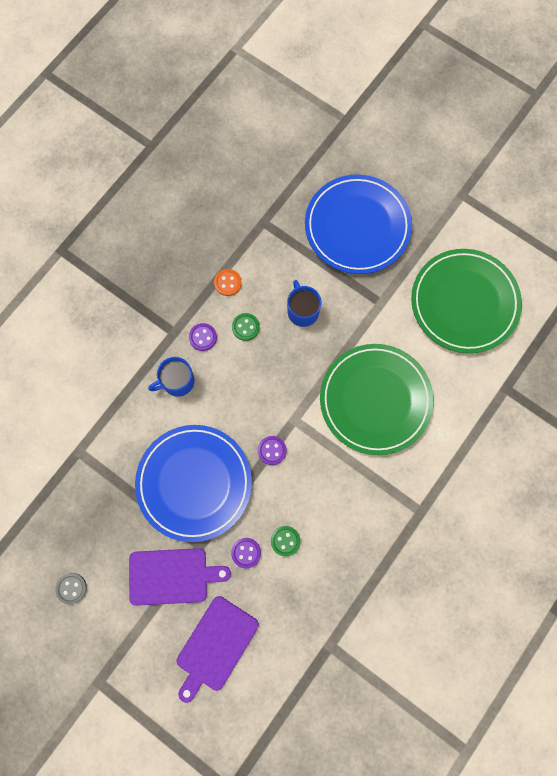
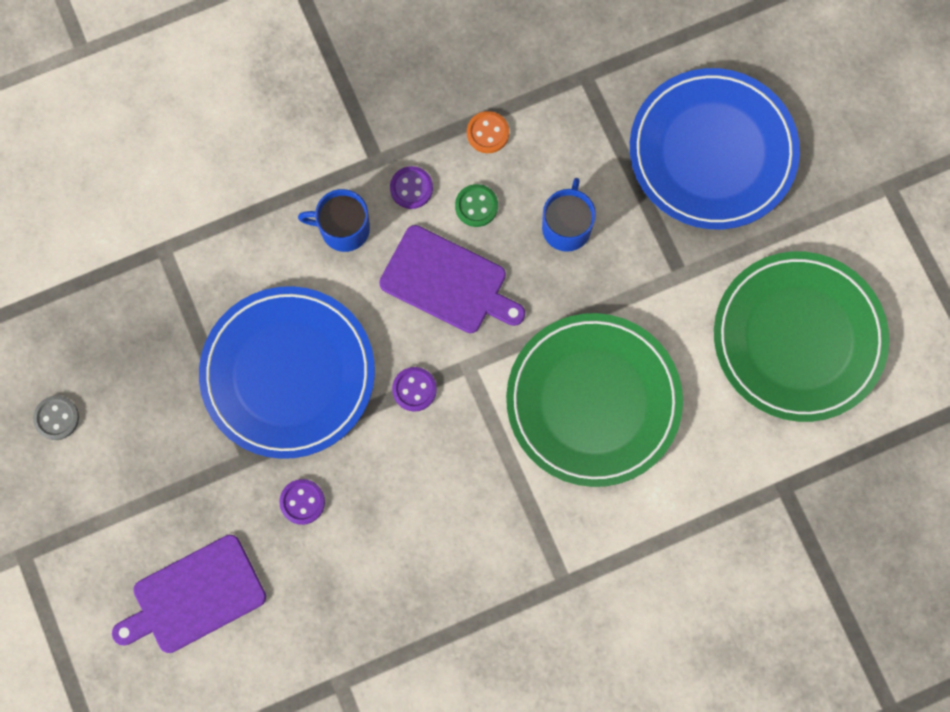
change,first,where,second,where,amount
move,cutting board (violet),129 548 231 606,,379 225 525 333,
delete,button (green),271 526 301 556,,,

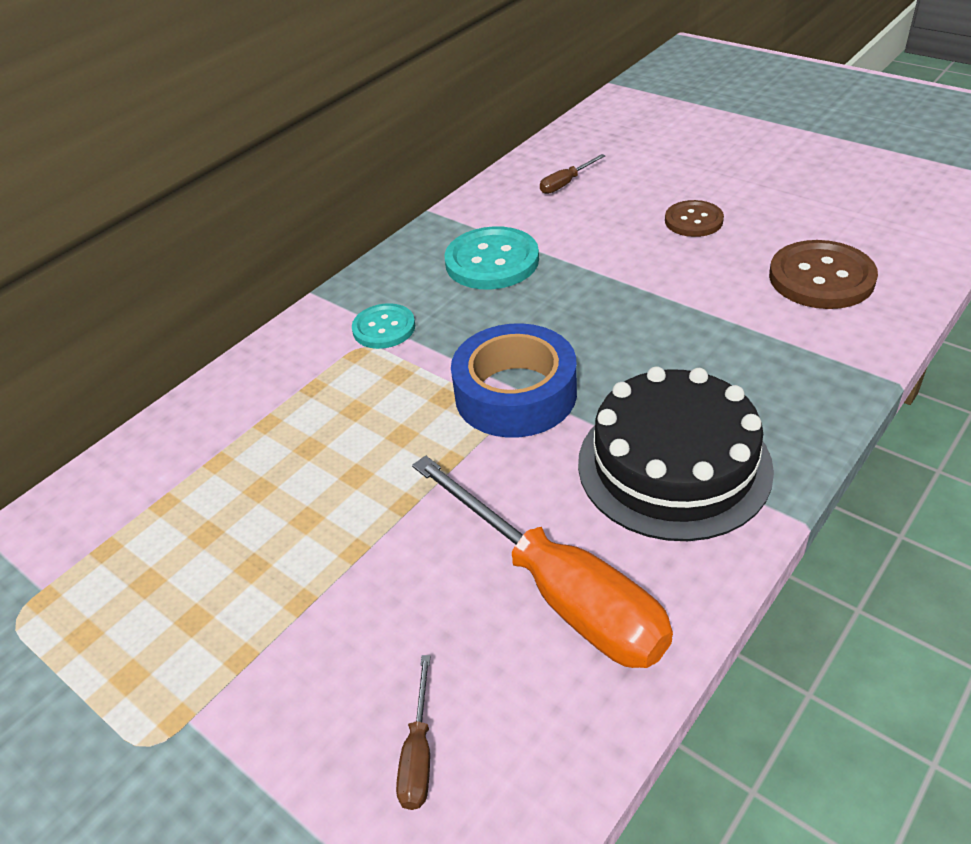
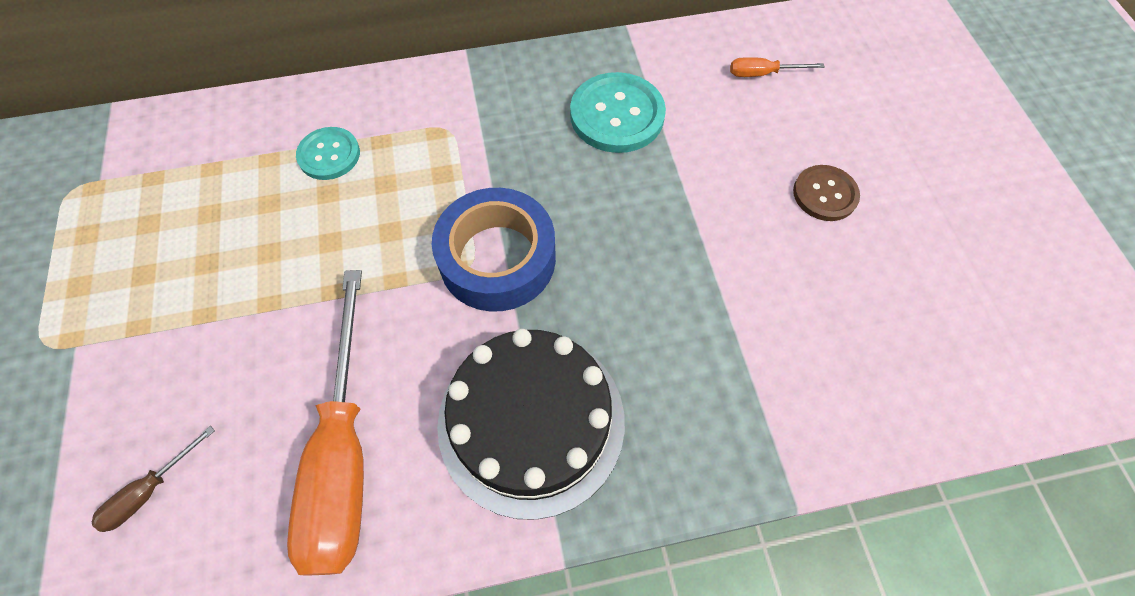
change,first,where,second,where,amount
move,button (turquoise),352 303 415 349,,296 127 360 180,
recolor,screwdriver (russet),540 154 605 194,screwdriver (orange-coloured),730 57 825 77,
delete,button (russet),769 240 878 309,,,

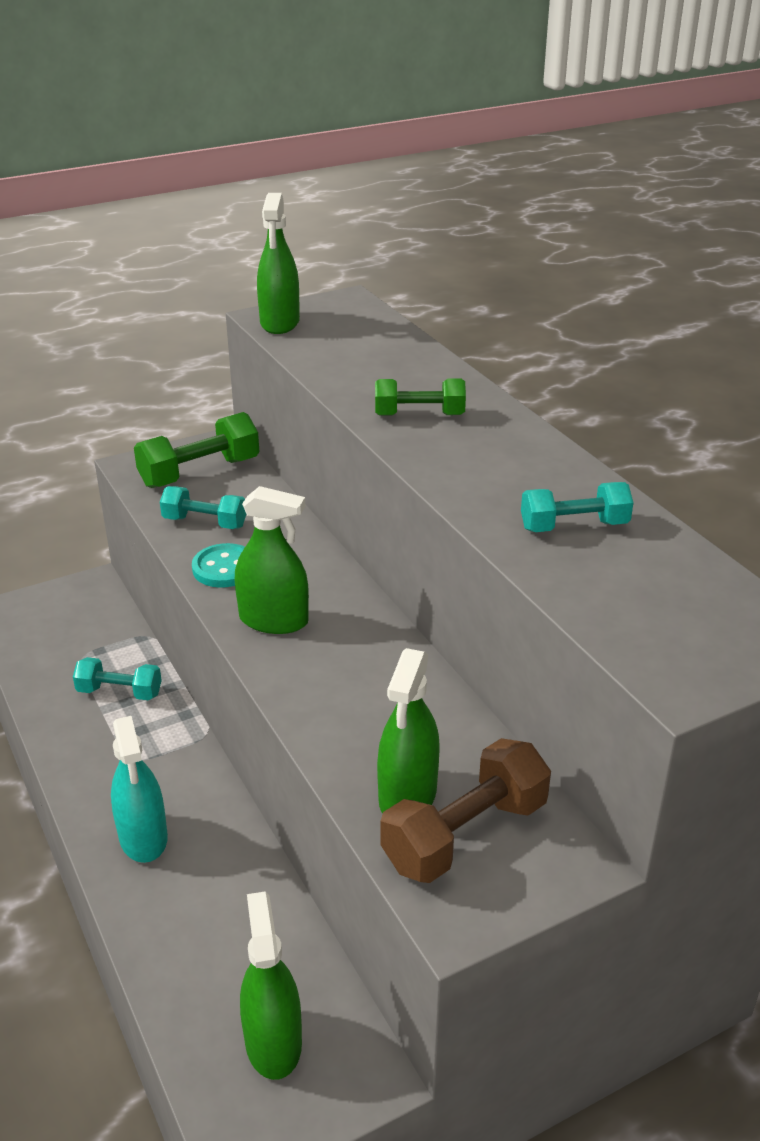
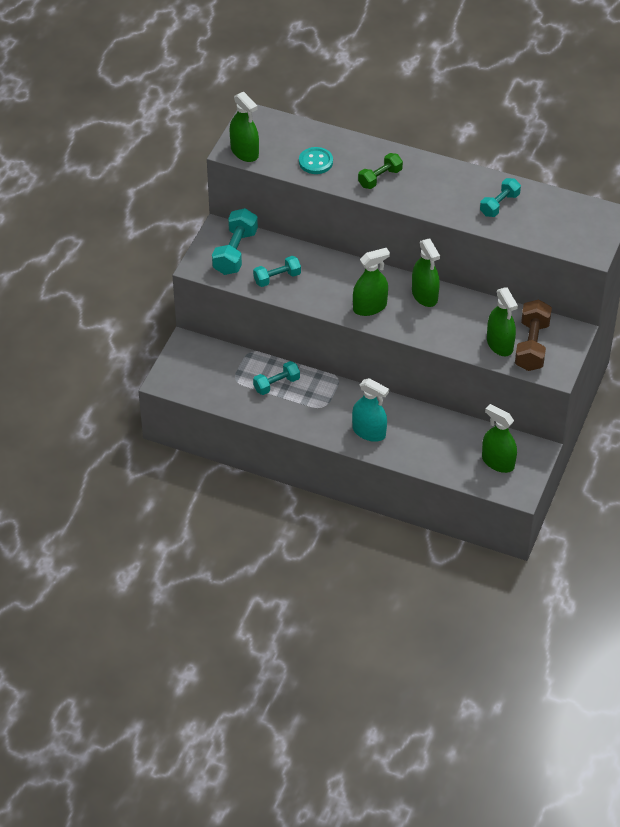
change,first,where,second,where,amount
recolor,dumbbell (green),134 412 259 488,dumbbell (turquoise),212 208 258 275,
move,button (turquoise),192 543 245 588,,299 147 333 174,
insert,,,spray cleaner (green),412 239 440 307,

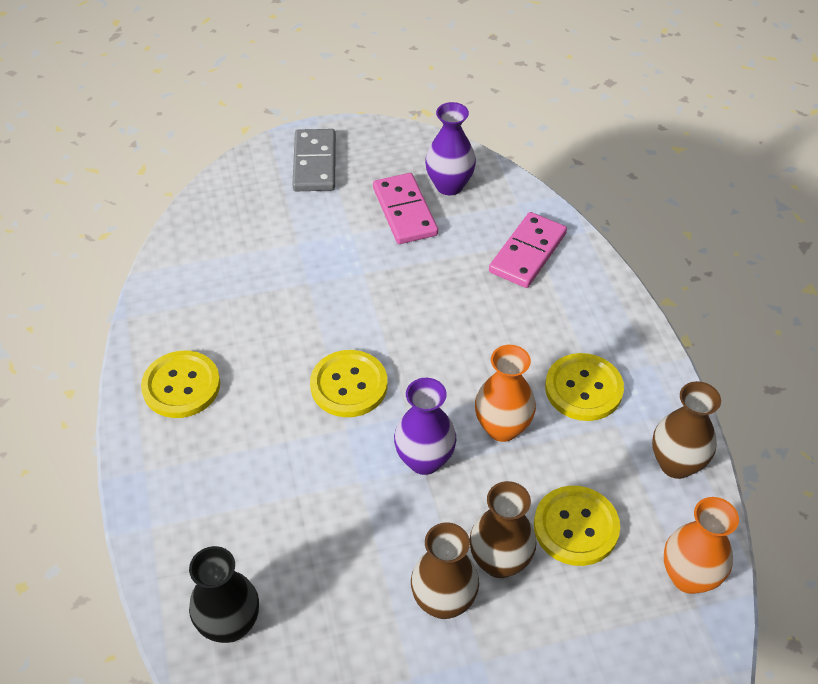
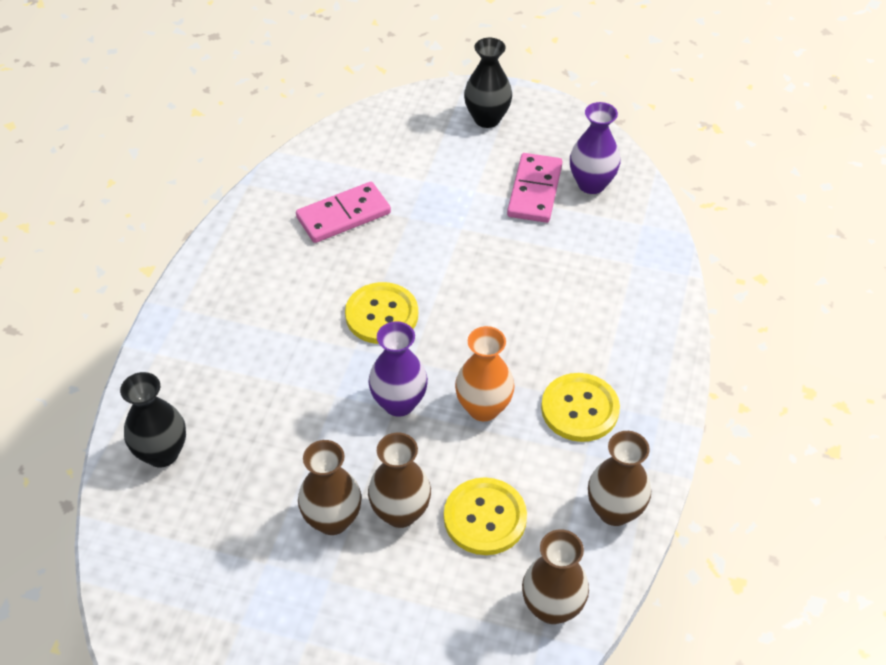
change,first,where,second,where,amount
move,domino (pink),489 212 567 288,,296 182 391 243,
replace,domino (grey),292 129 336 191,tall vase (black),464 38 512 128,
recolor,tall vase (orange-coloured),664 497 739 594,tall vase (russet),522 529 589 624,
delete,button (yellow),141 351 220 418,,,

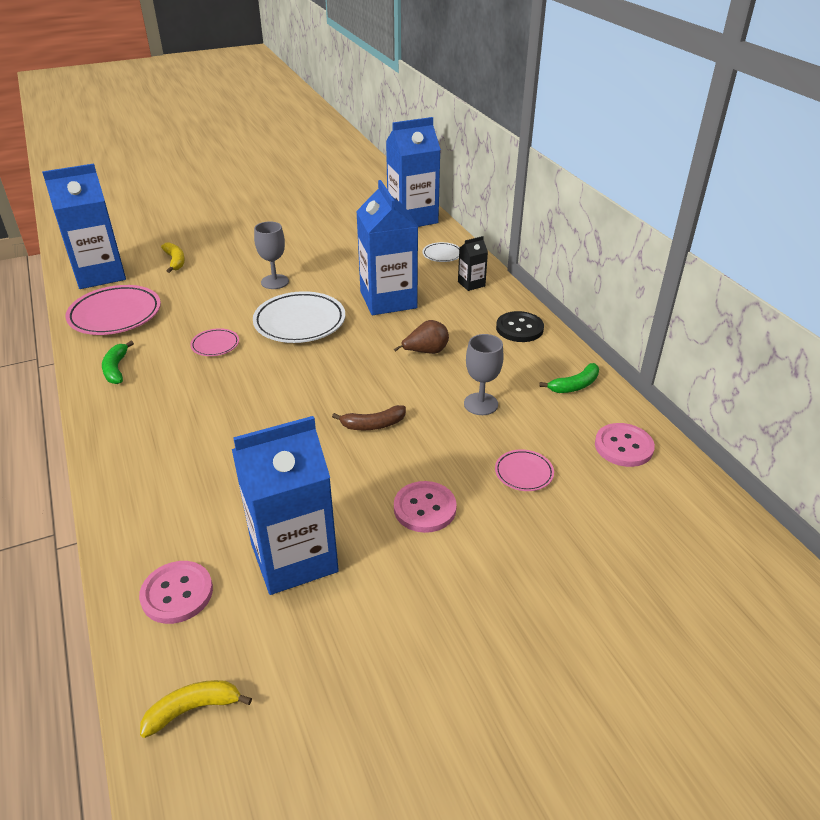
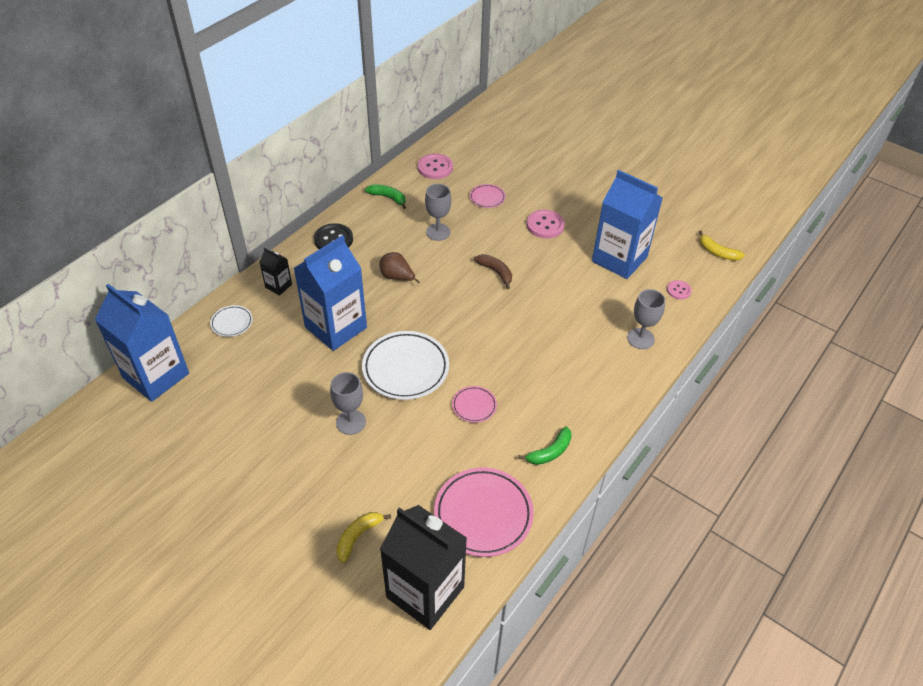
change,first,where,second,where,amount
recolor,juice carton (blue),42 163 126 289,juice carton (black),380 505 467 630,
insert,,,goblet (grey),627 289 665 349,
resize,button (pink),139 561 213 624,,667 280 692 300,x0.59

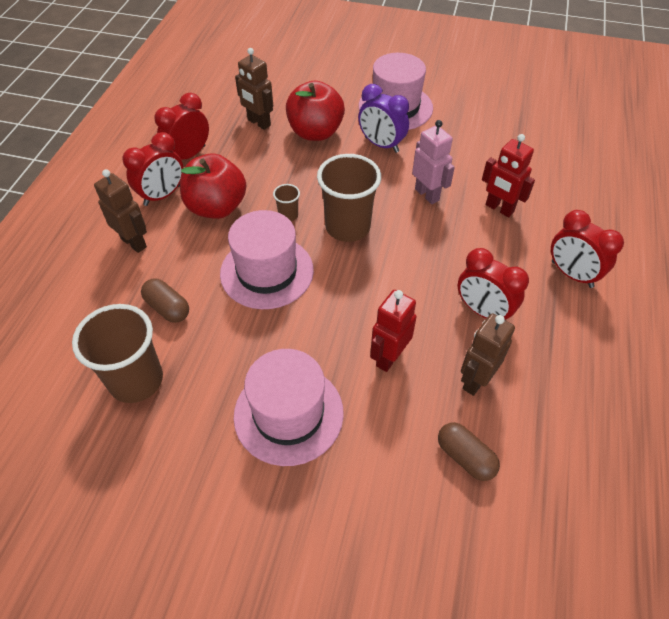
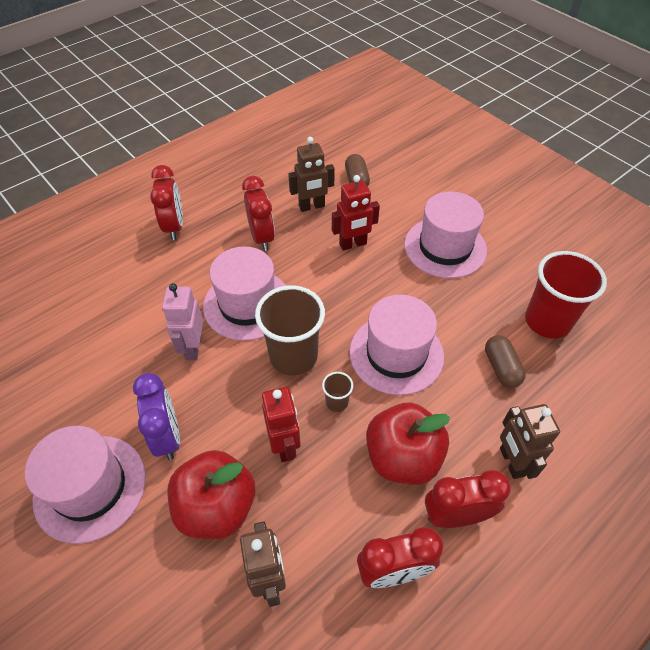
change,first,where,second,where,amount
insert,,,tall hat (pink),203 246 286 341,
move,robot figure (scarlet),482 134 535 217,,262 387 301 462,
recolor,cup (russet),72 304 163 403,cup (scarlet),525 251 607 339,

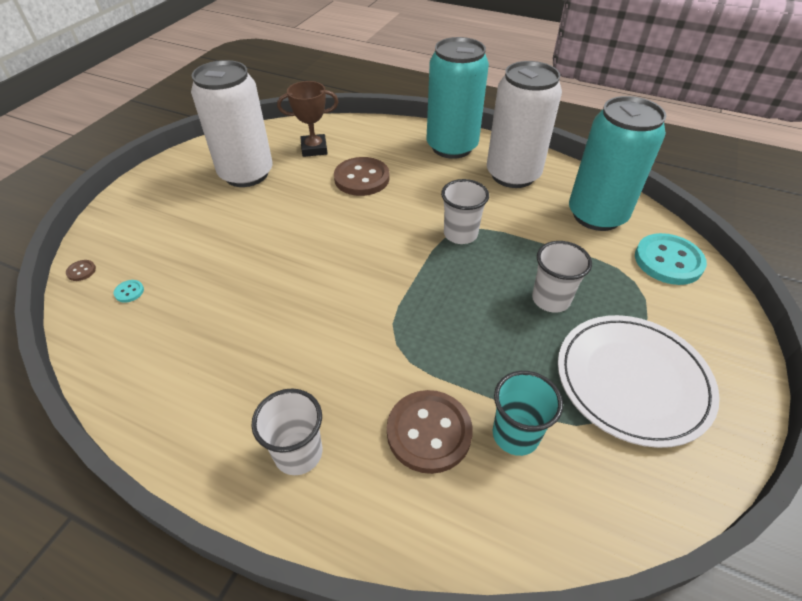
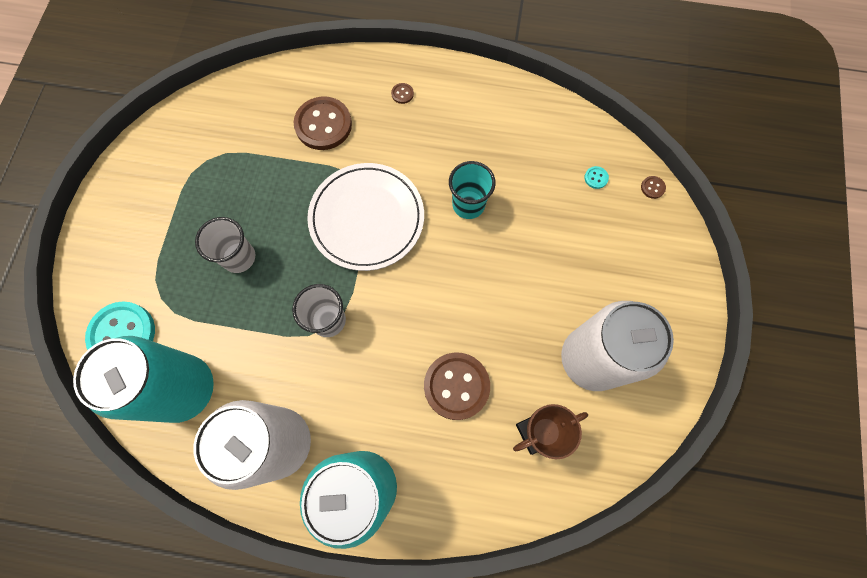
change,first,where,second,where,amount
move,plate (pure white),558 315 720 448,,307 163 424 271,
replace,cup (pure white),251 389 322 475,button (russet),391 83 414 104,
move,cup (turquoise),493 371 563 456,,449 161 496 219,

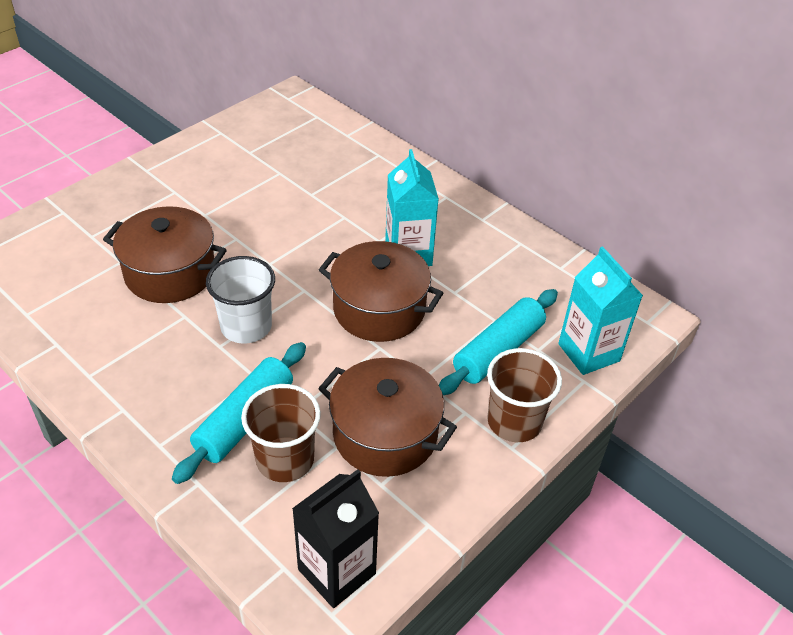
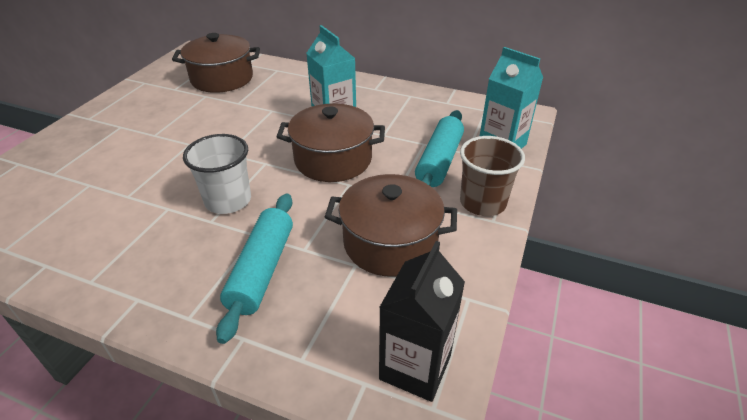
change,first,where,second,where,amount
move,cooking pot (russet),103 206 226 303,,172 33 260 93,
delete,cup (russet),241 384 321 482,,,

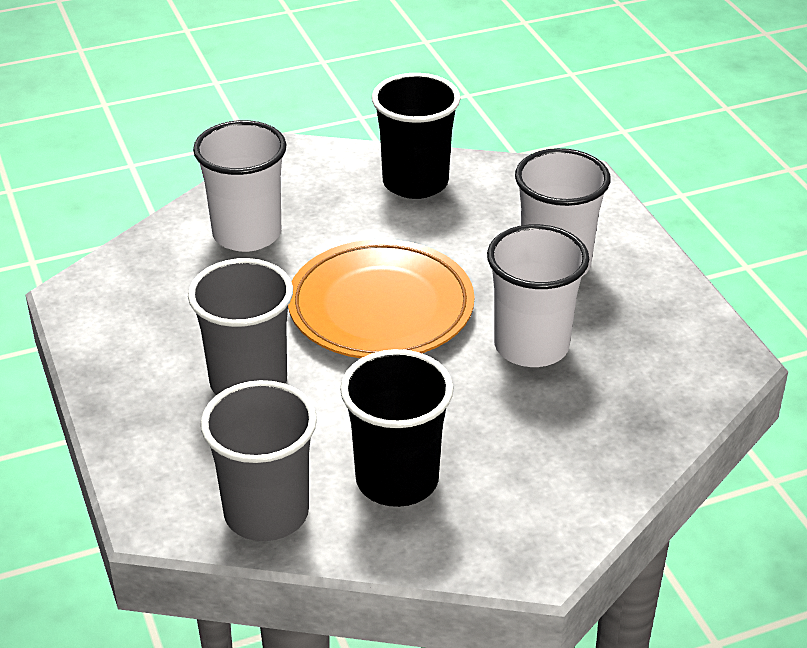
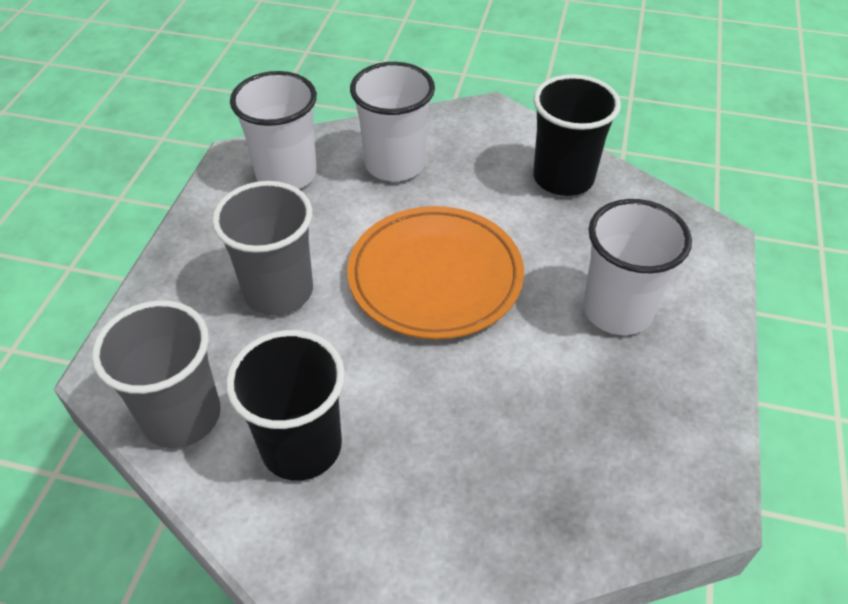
change,first,where,second,where,amount
move,cup (pure white),487 224 589 367,,230 71 317 189,

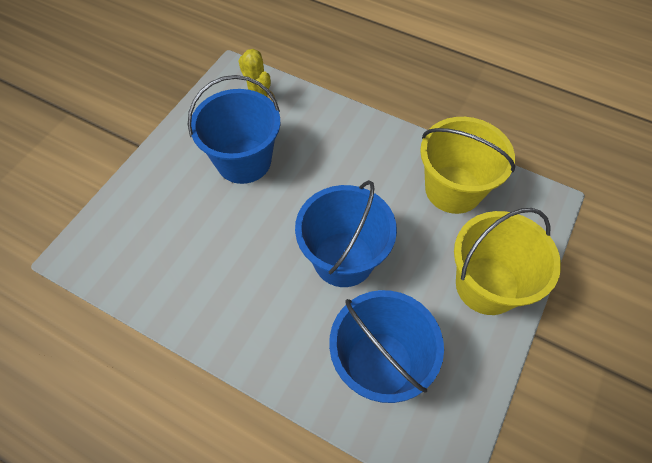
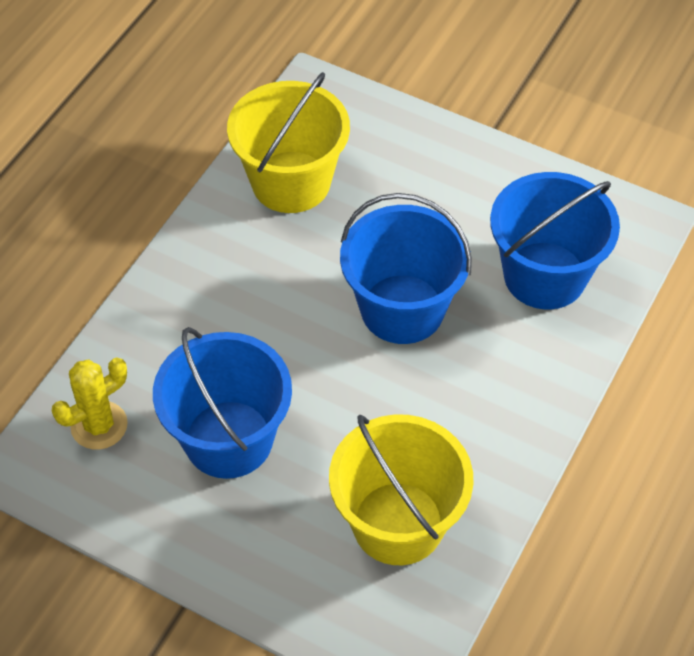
change,first,where,second,where,amount
move,pail (yellow),454 208 561 315,,329 414 474 565,

